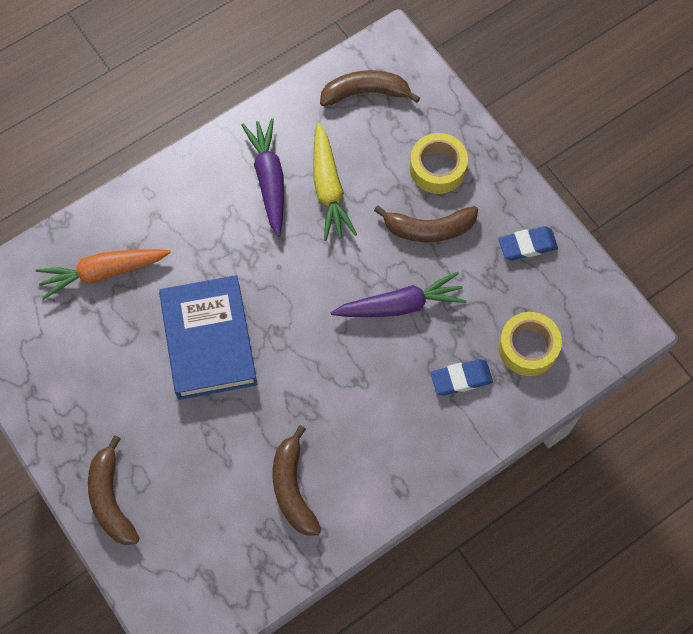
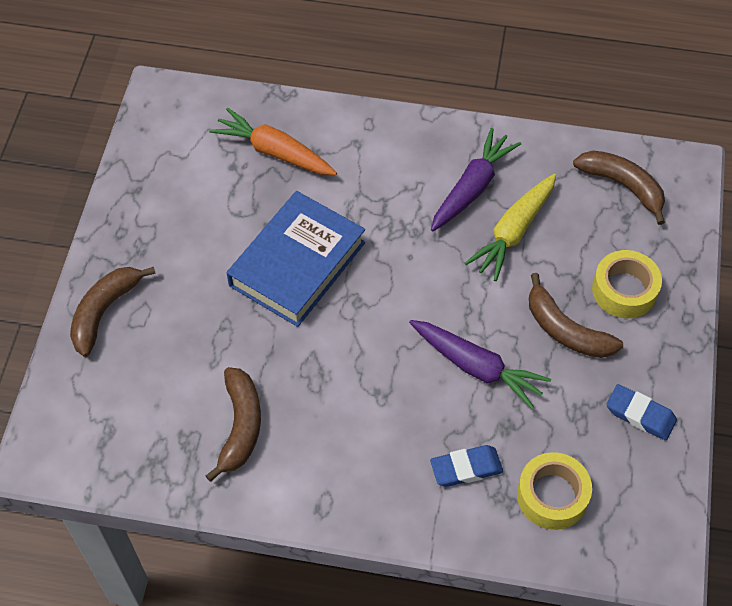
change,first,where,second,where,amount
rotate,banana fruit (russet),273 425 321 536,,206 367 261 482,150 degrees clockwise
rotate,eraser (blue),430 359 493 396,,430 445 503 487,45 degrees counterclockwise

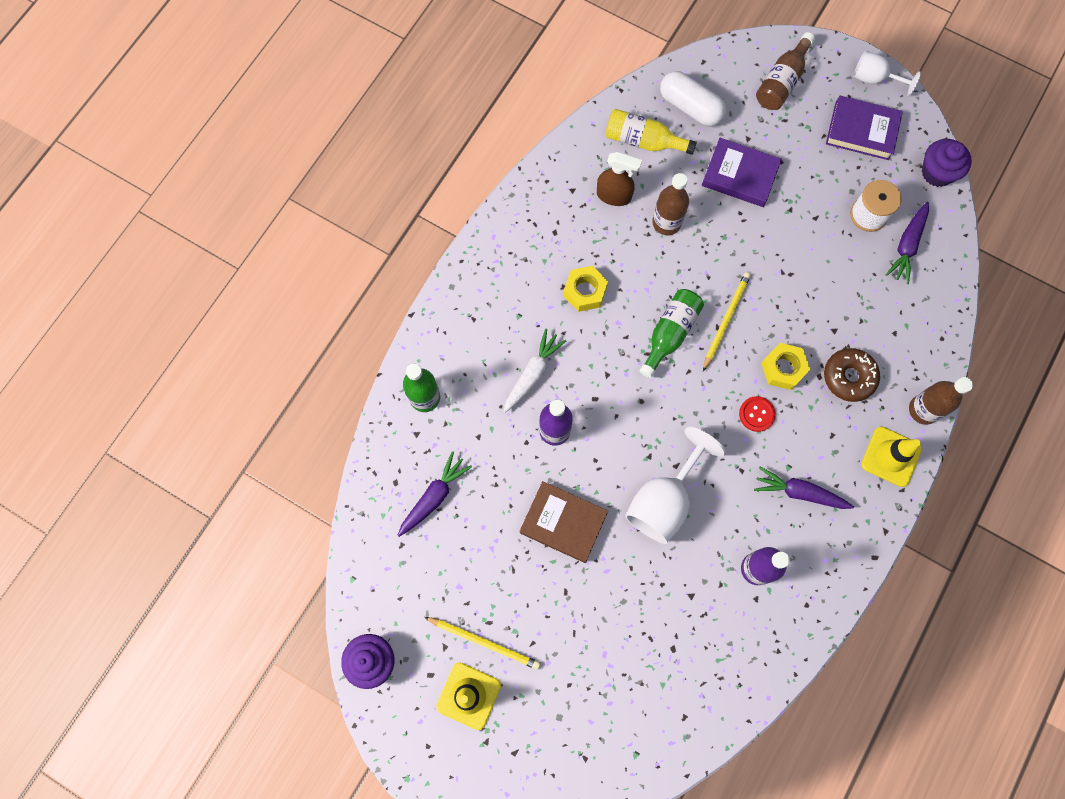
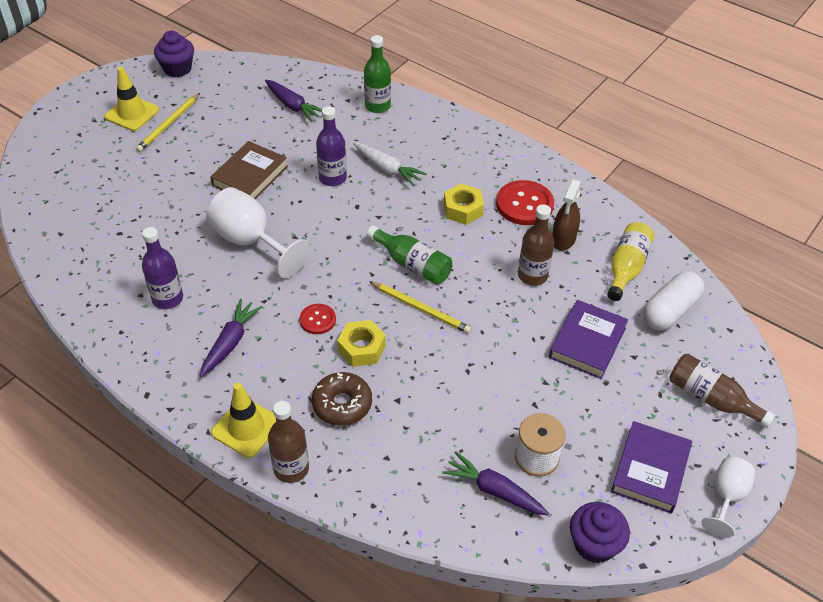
change,first,where,second,where,amount
insert,,,button (scarlet),496 180 554 225,

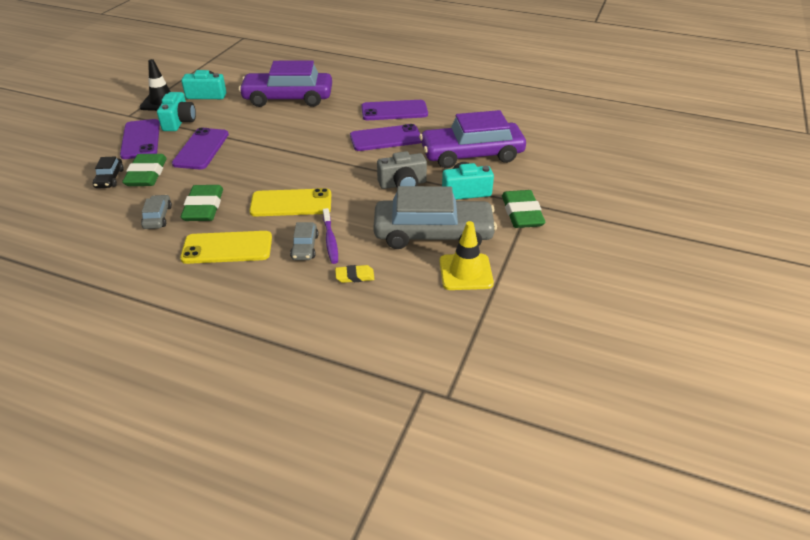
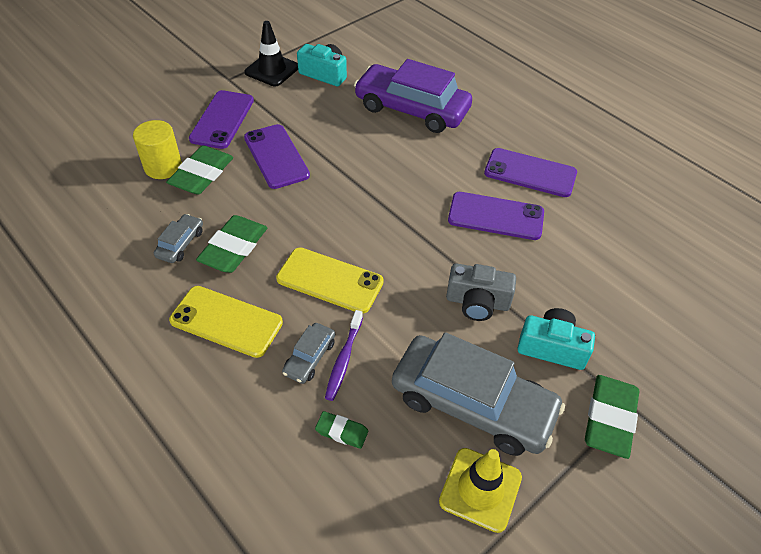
change,first,where,second,where,amount
replace,automobile (black),93 156 124 188,cylinder (yellow),133 120 182 179,
rotate,smartphone (violet),172 128 229 169,,244 124 310 189,60 degrees counterclockwise
recolor,eraser (yellow),335 265 374 283,eraser (green),315 411 368 449,
delete,camera (turquoise),157 92 196 131,,,
delete,automobile (violet),419 110 526 168,,,

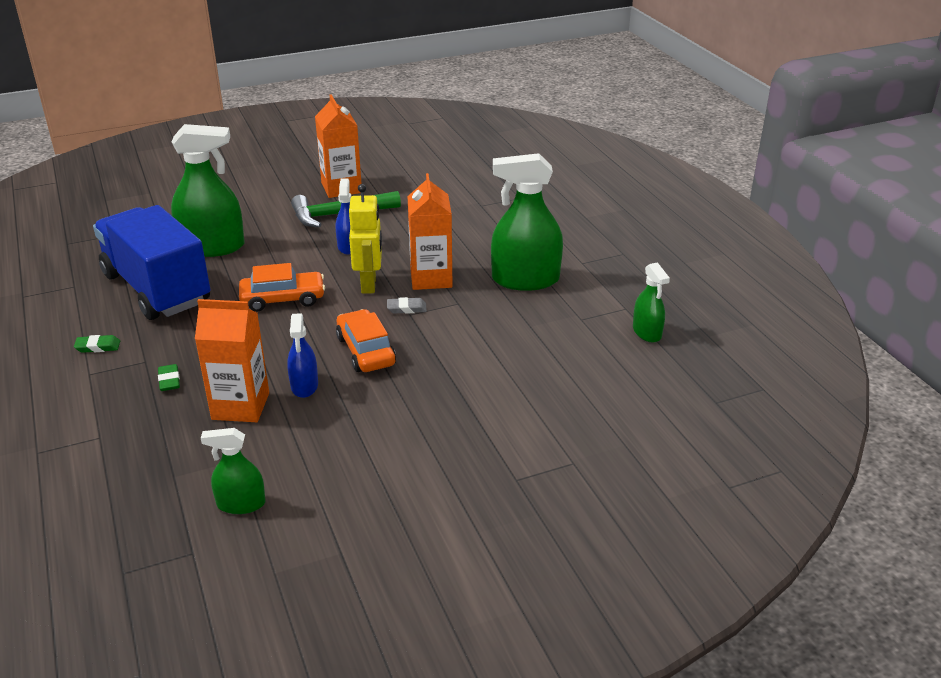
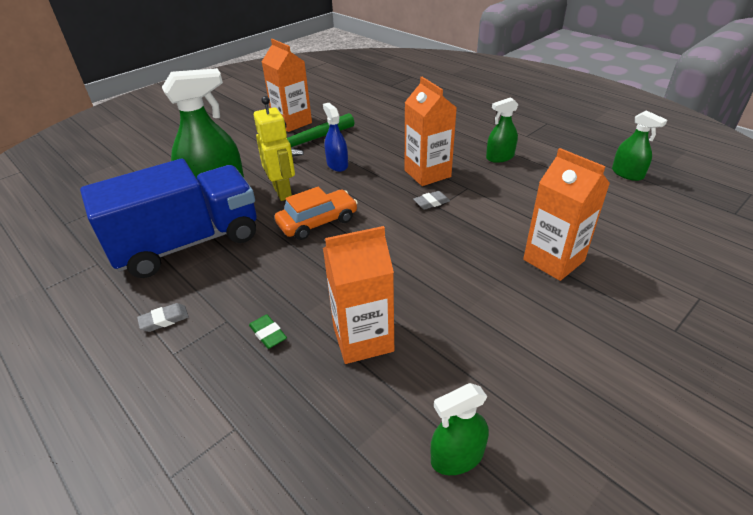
change,first,where,second,where,amount
rotate,toy truck (blue),93 205 210 320,,80 159 257 278,120 degrees clockwise
recolor,eraser (green),74 335 120 353,eraser (grey),137 303 189 332,
move,robot figure (yellow),349 184 382 294,,254 96 295 201,
resize,spray cleaner (green),491 153 563 291,,486 97 519 163,x0.54
insert,,,juice carton (orange-coloured),523 148 610 281,
delete,spray cleaner (blue),287 313 318 398,,,
delete,automobile (orange-coloured),336 309 396 372,,,

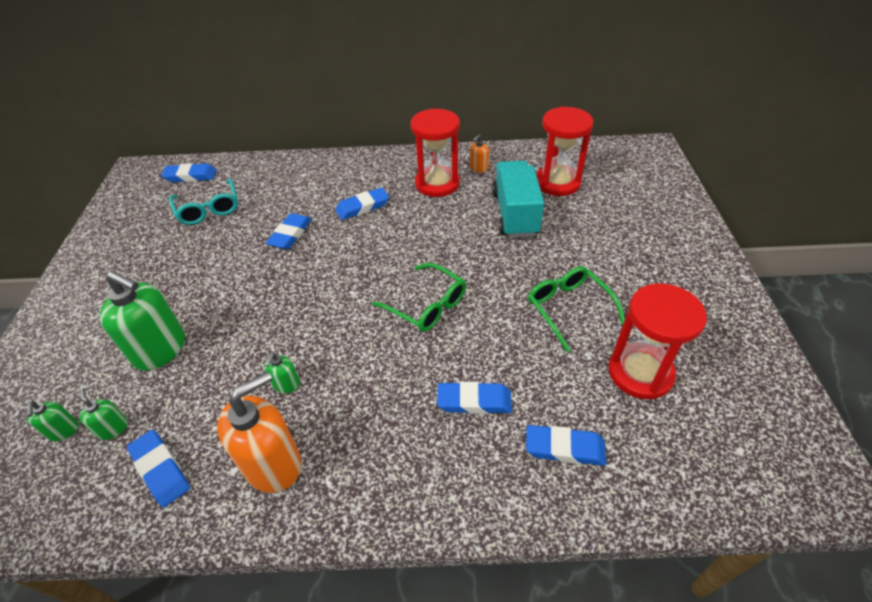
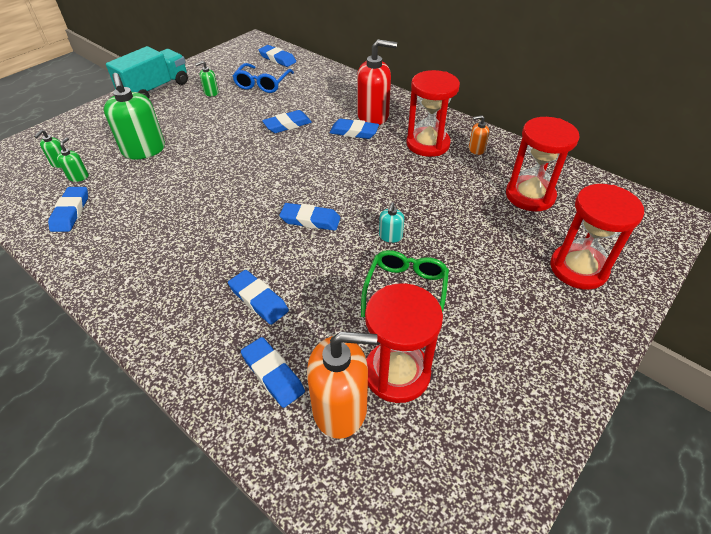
change,first,where,second,where,amount
move,toy truck (turquoise),492 160 544 238,,106 46 188 98,
move,soap dispenser (green),264 352 300 393,,195 61 218 97,
recolor,glasses (turquoise),169 179 238 225,glasses (blue),233 63 294 93,
replace,glasses (green),372 263 466 332,eraser (blue),279 203 340 231,
move,soap dispenser (orange-coloured),217 371 301 493,,307 331 377 439,
insert,,,soap dispenser (scarlet),357 39 397 125,
insert,,,soap dispenser (turquoise),379 202 404 243,
insert,,,sandglass (scarlet),550 184 644 290,

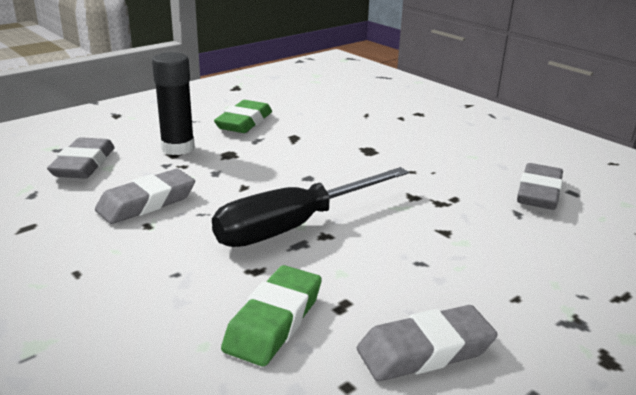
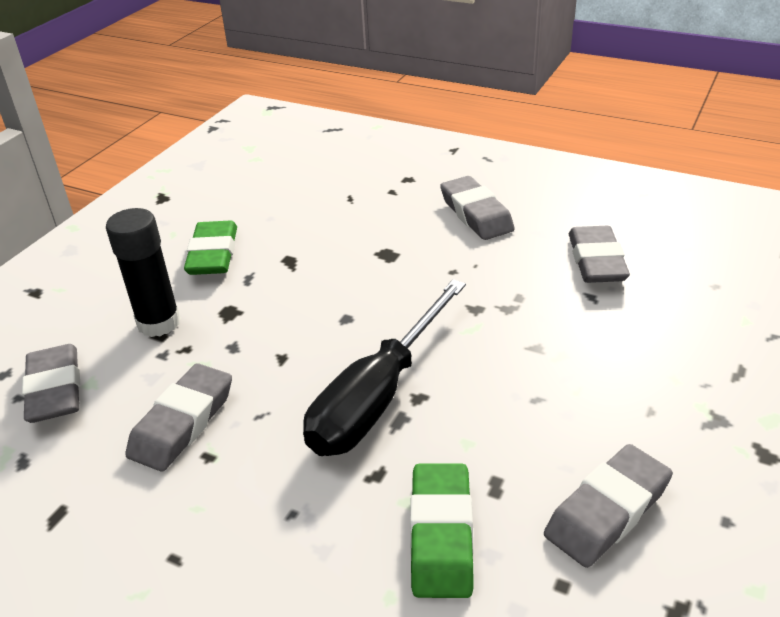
change,first,where,second,where,amount
insert,,,eraser (grey),440 176 515 240,

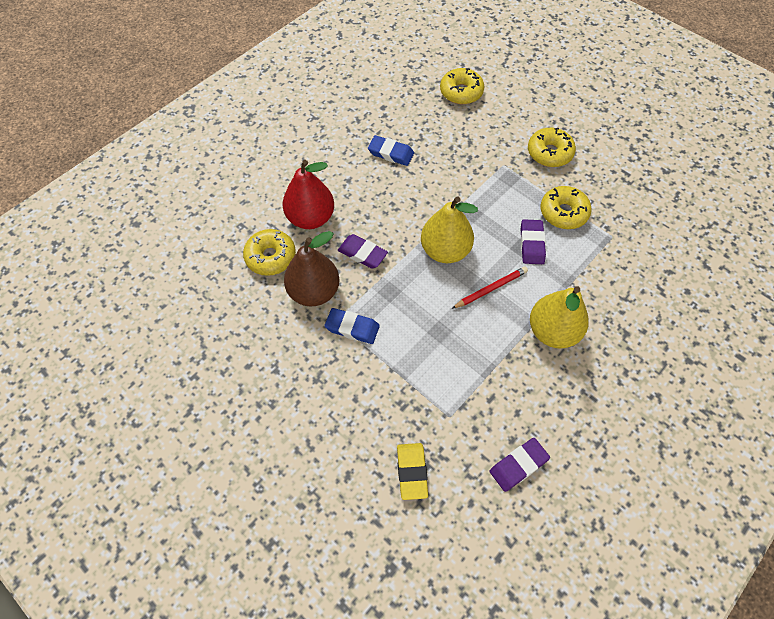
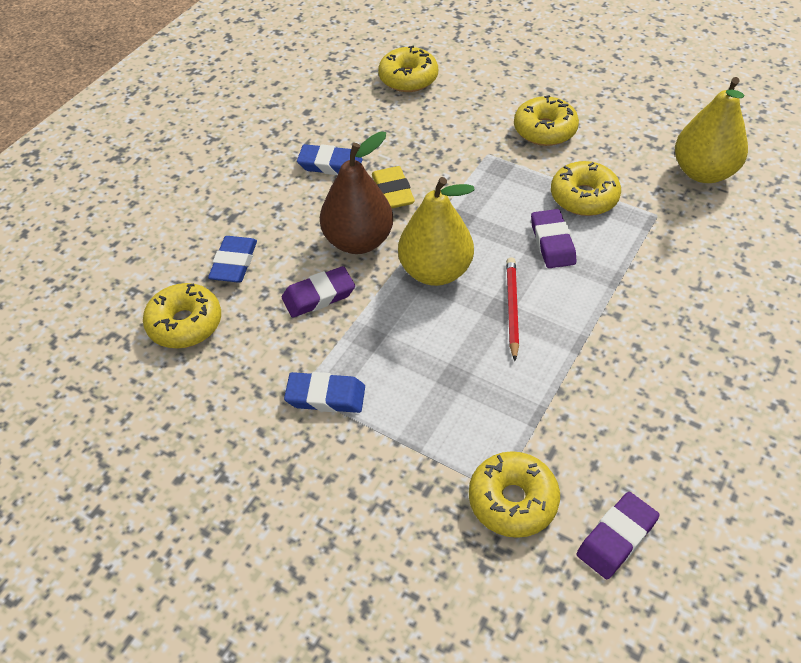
change,first,where,second,where,amount
replace,toy pear (scarlet),283 160 334 229,eraser (blue),208 236 257 283,
rotate,eraser (violet),338 234 388 269,,282 266 355 318,45 degrees counterclockwise
move,toy pear (russet),284 231 340 306,,320 132 393 254,
move,eraser (yellow),397 443 428 500,,372 166 415 208,
insert,,,donut (yellow),469 451 560 538,
rotate,pencil (scarlet),452 267 528 309,,506 257 519 361,45 degrees counterclockwise
move,toy pear (yellow),530 287 589 348,,675 77 748 183,

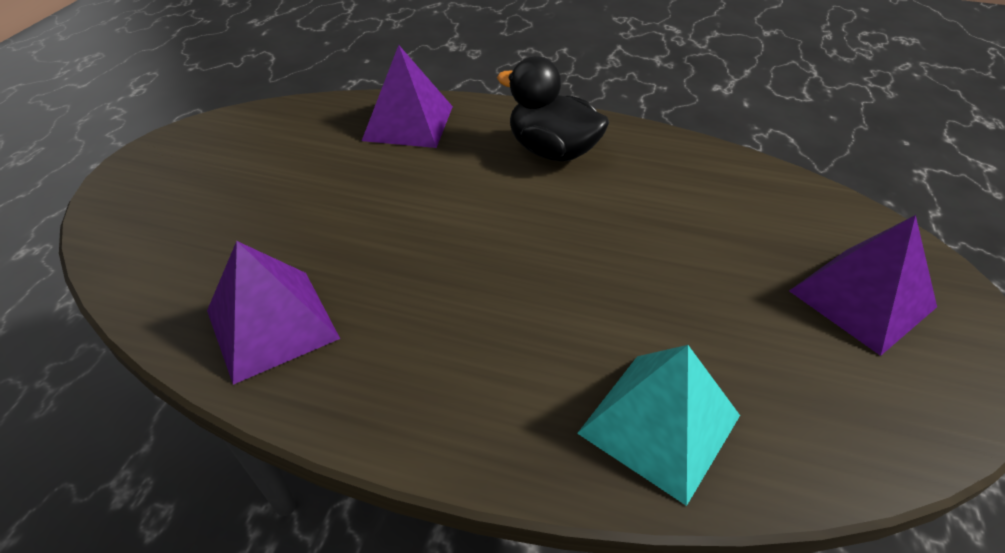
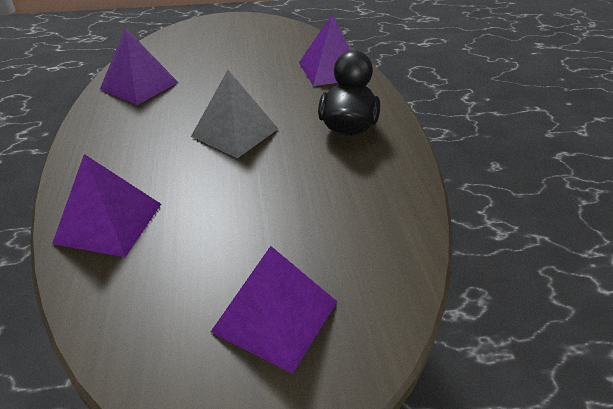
change,first,where,second,where,amount
recolor,pyramid shape (turquoise),577 345 740 506,pyramid shape (violet),52 154 161 257,
insert,,,pyramid shape (grey),191 70 278 158,

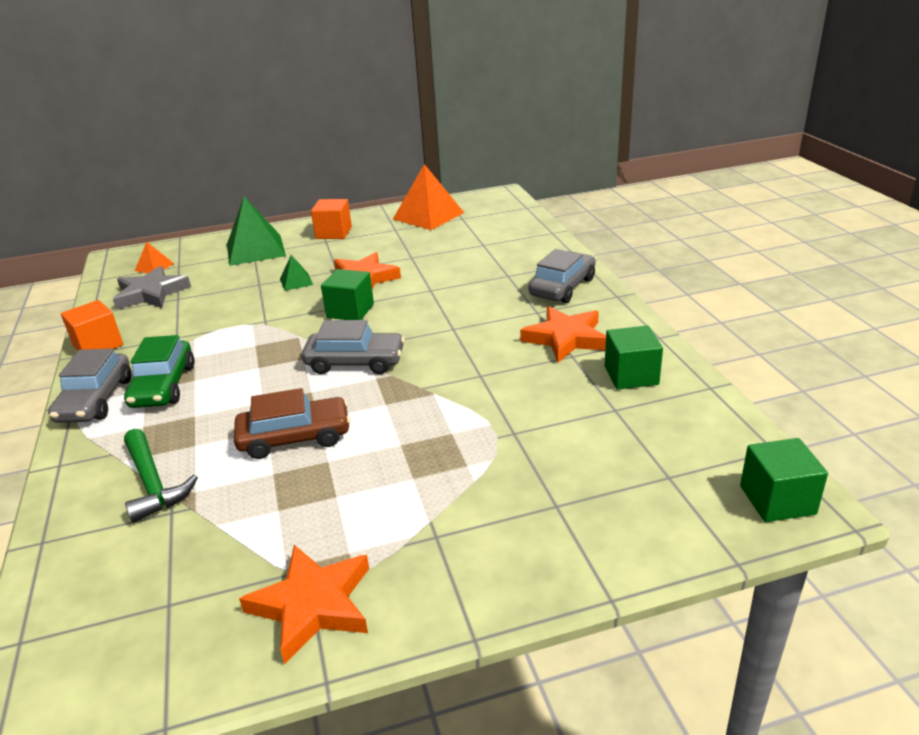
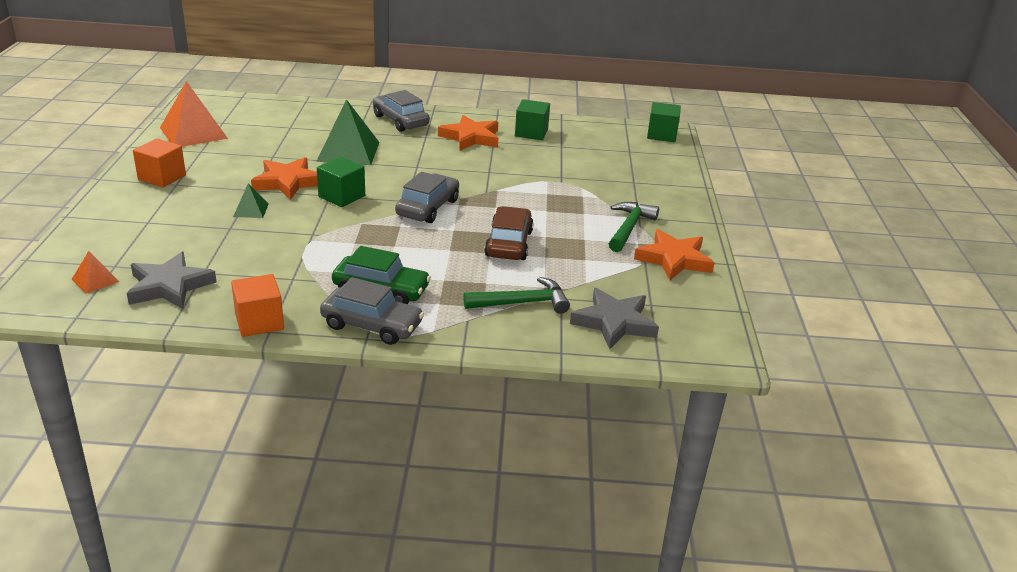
change,first,where,second,where,amount
move,pyramid shape (green),227 196 286 266,,316 99 380 165,
insert,,,star shape (grey),570 288 659 349,
insert,,,claw hammer (green),609 202 659 252,

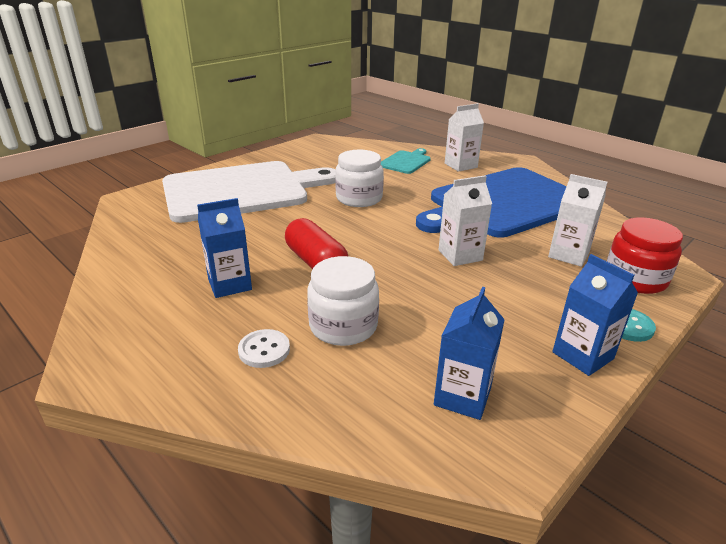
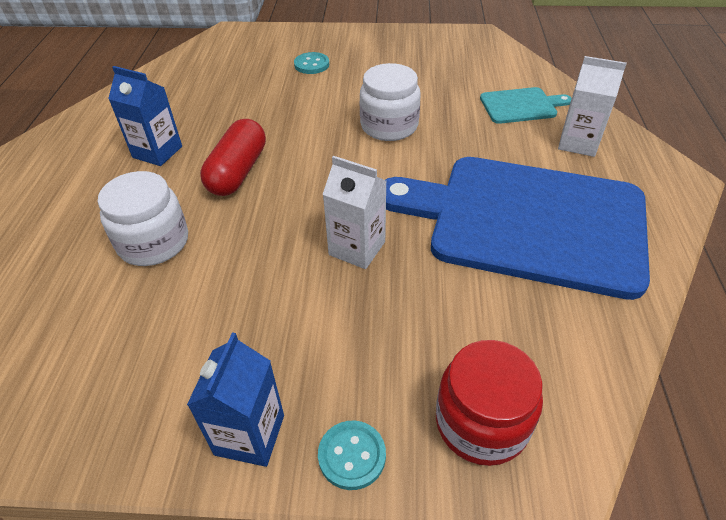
change,first,where,second,where,amount
replace,cutting board (pure white),162 161 336 223,button (turquoise),294 52 329 74,
delete,button (pure white),238 329 290 368,,,
delete,juice carton (blue),434 287 505 420,,,
delete,juice carton (pure white),548 174 608 267,,,

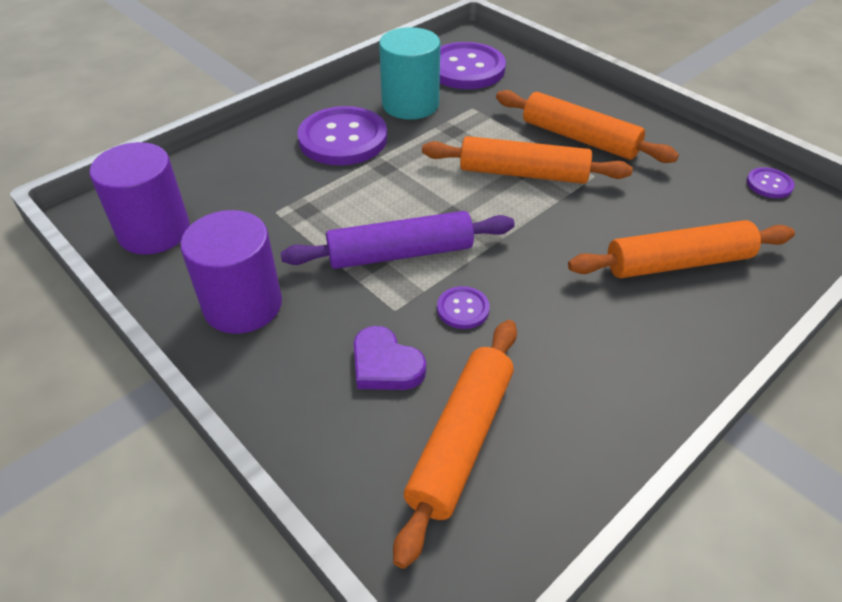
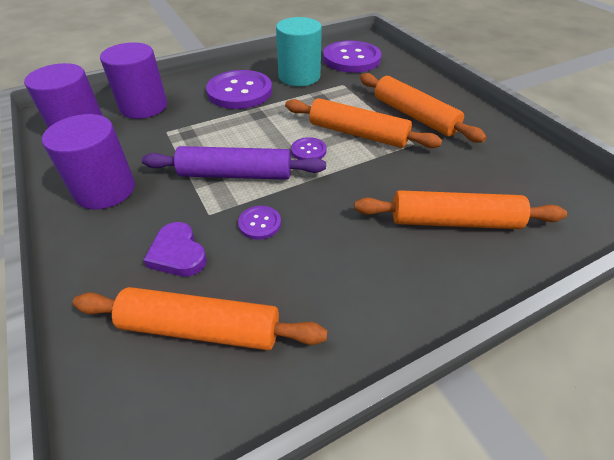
change,first,where,second,where,amount
rotate,rolling pin (orange-coloured),393 320 517 569,,73 287 328 350,60 degrees clockwise
insert,,,cylinder (violet),100 42 167 119,
move,button (violet),746 167 795 198,,291 137 326 160,

